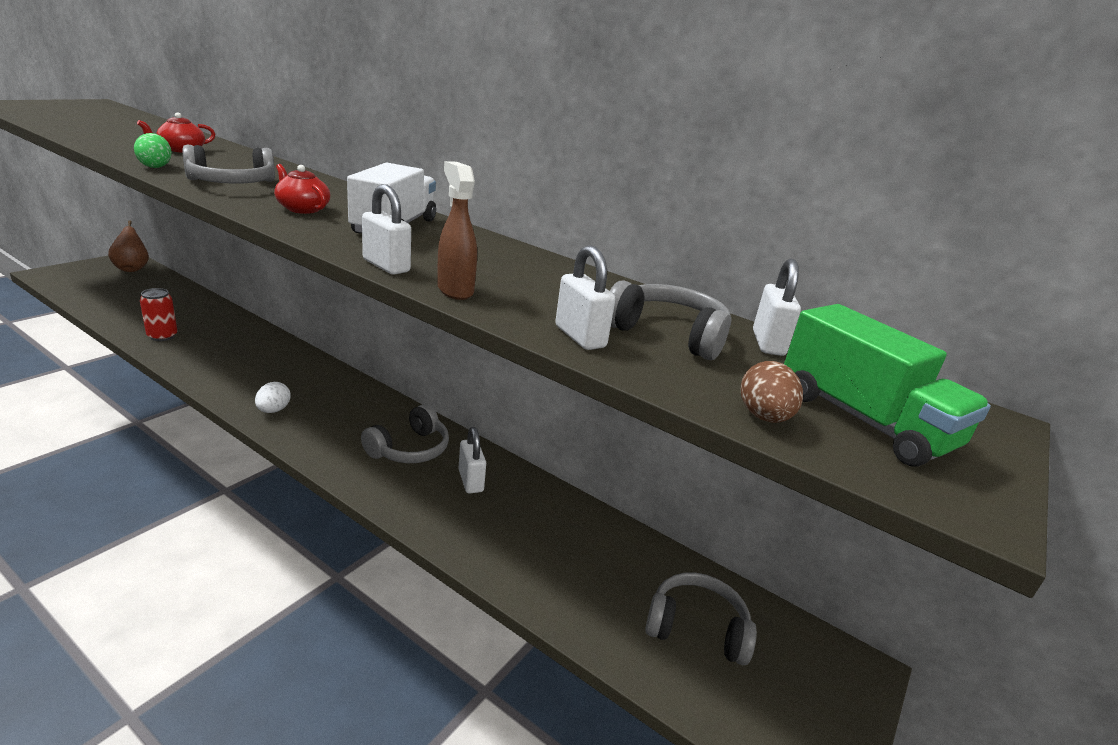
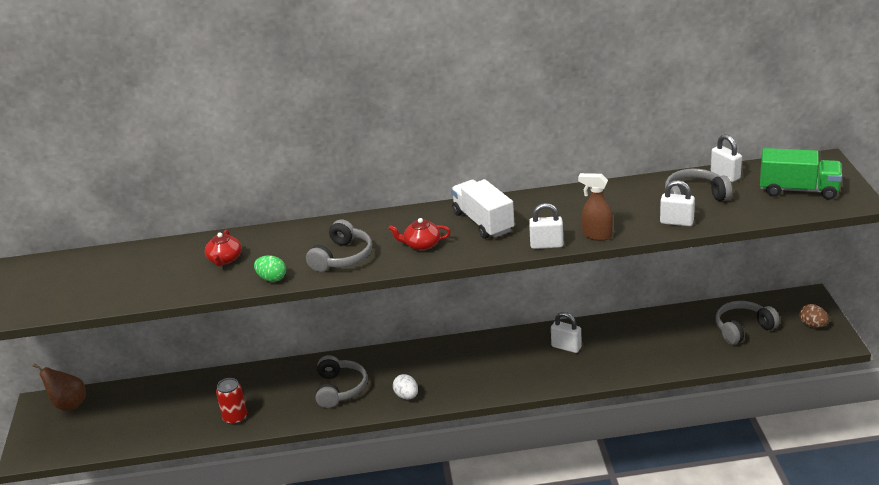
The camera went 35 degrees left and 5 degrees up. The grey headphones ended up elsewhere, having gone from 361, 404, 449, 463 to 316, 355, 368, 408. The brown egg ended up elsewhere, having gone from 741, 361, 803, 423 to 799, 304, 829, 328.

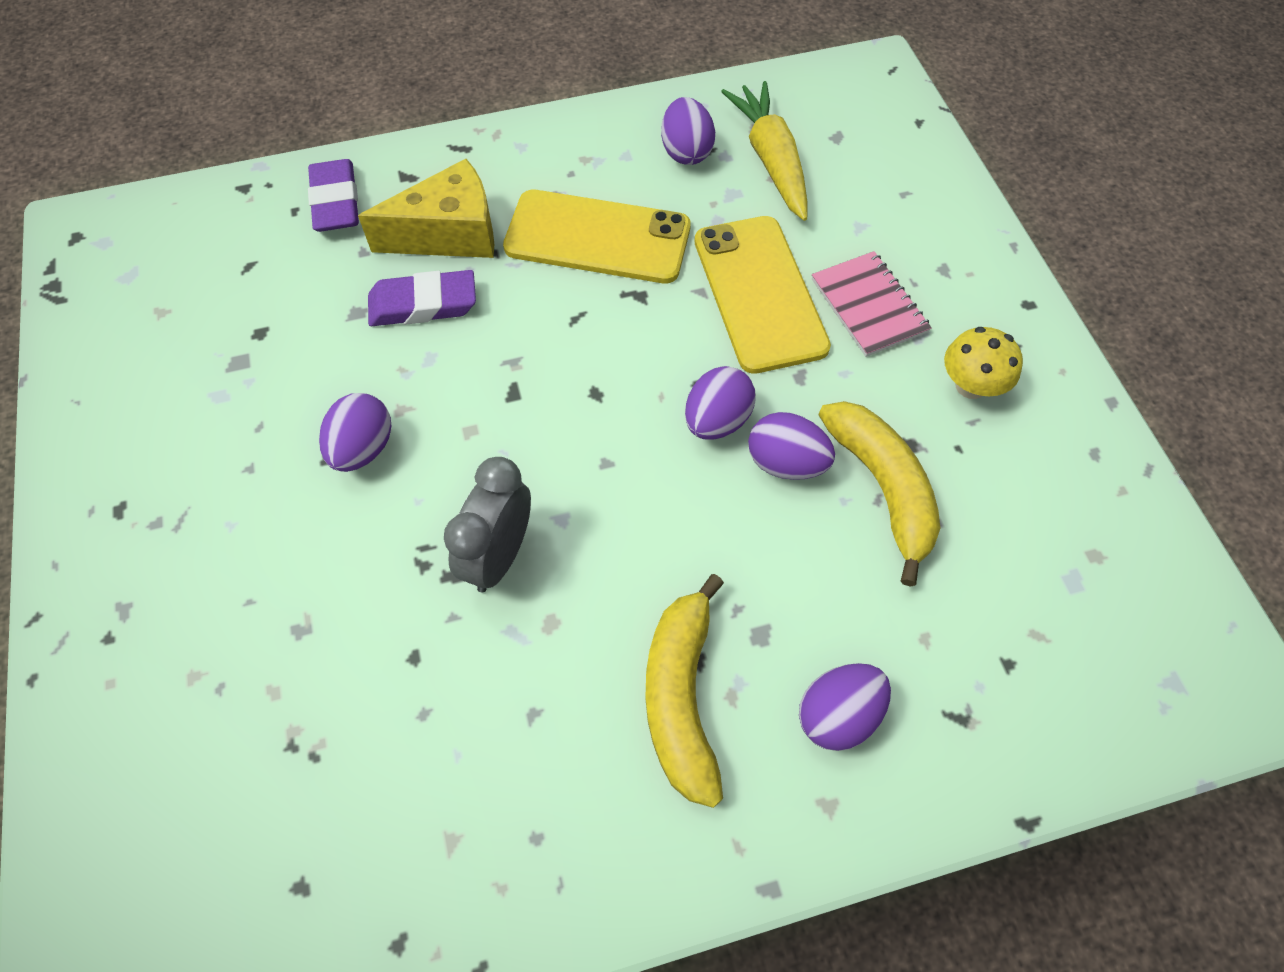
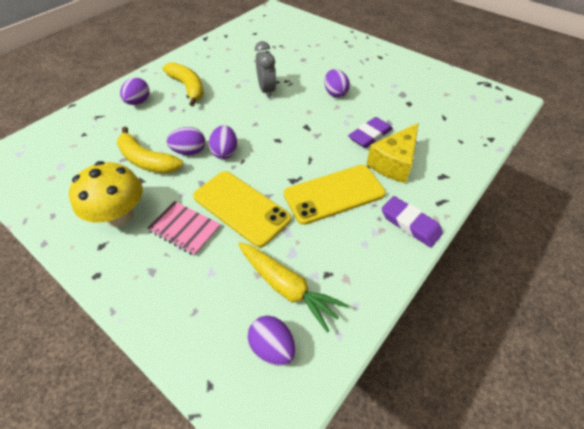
The camera went 145 degrees right and 10 degrees down. The purple eraser ended up elsewhere, having gone from 308, 159, 359, 232 to 382, 196, 443, 247. The purple egg ended up elsewhere, having gone from 661, 97, 715, 165 to 248, 316, 296, 366. The size of the yellow mushroom at 944, 327, 1023, 399 changed by a factor of 1.69.

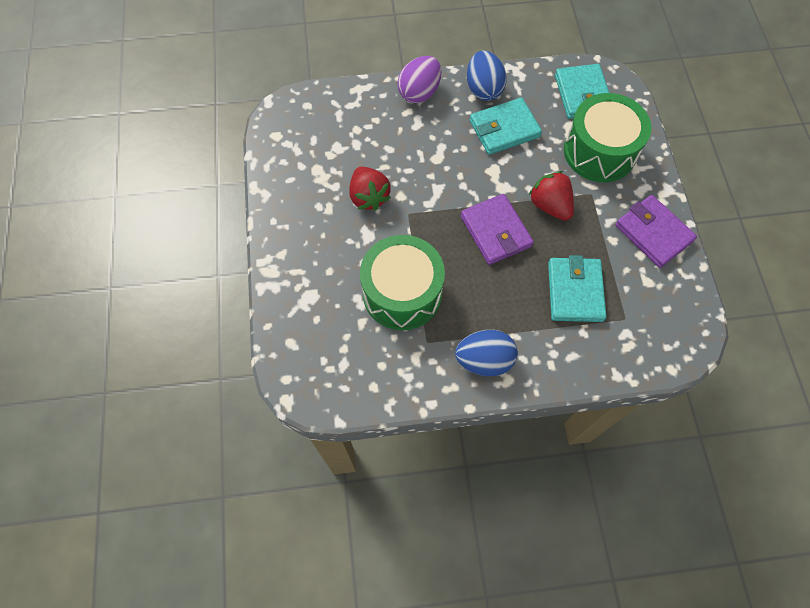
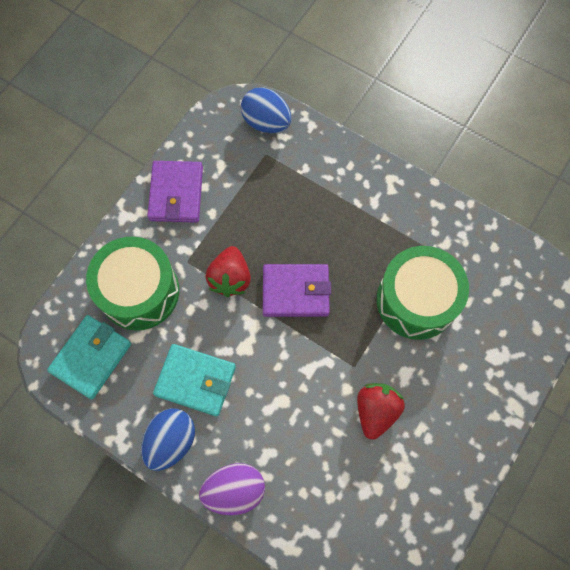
The camera went 140 degrees left and 5 degrees up. The blue egg ended up elsewhere, having gone from 455, 330, 518, 376 to 241, 87, 291, 133. The purple wallet at 460, 194, 534, 265 ended up facing another way, 75 degrees clockwise from before. The second view lost the turquoise wallet at 548, 255, 606, 322.

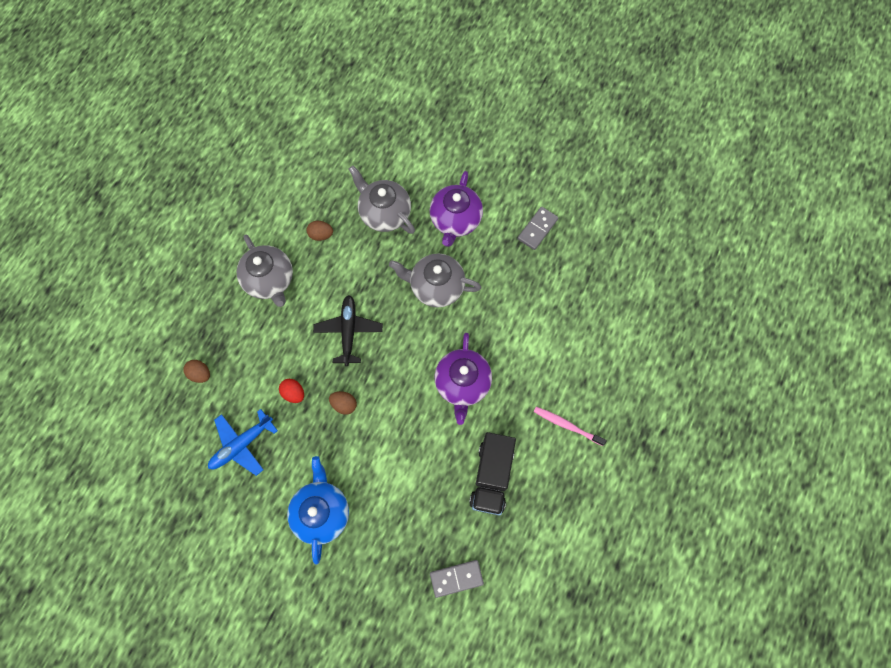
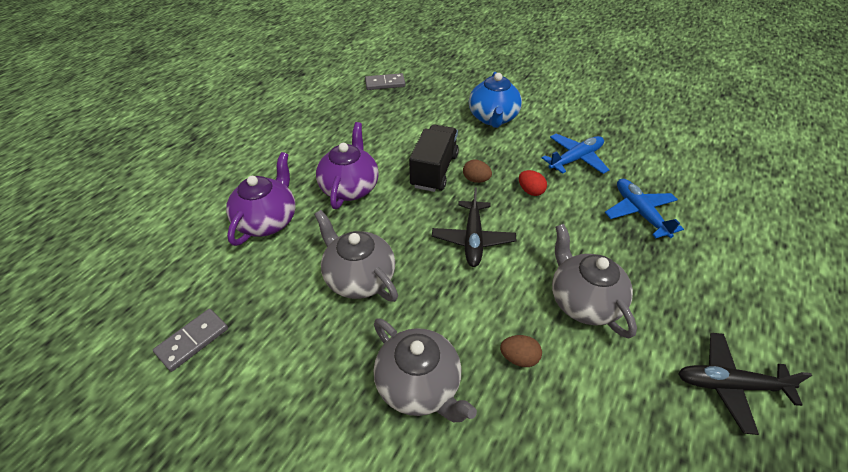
The camera went 175 degrees left and 25 degrees down. Where the brown egg stood at 183, 360, 210, 383, the blue plane came to stand at 605, 179, 684, 238. The grey teapot at 389, 253, 481, 307 ended up facing another way, 150 degrees counterclockwise from before. The purple teapot ended up elsewhere, having gone from 430, 171, 483, 247 to 226, 152, 296, 246. The black truck ended up elsewhere, having gone from 469, 432, 516, 516 to 409, 124, 459, 192. The second view lost the pink toothbrush at 534, 407, 607, 446. The second view gained the black plane at 678, 333, 812, 435.

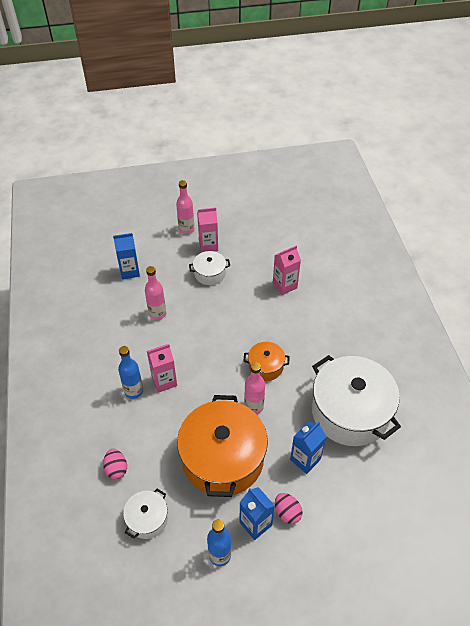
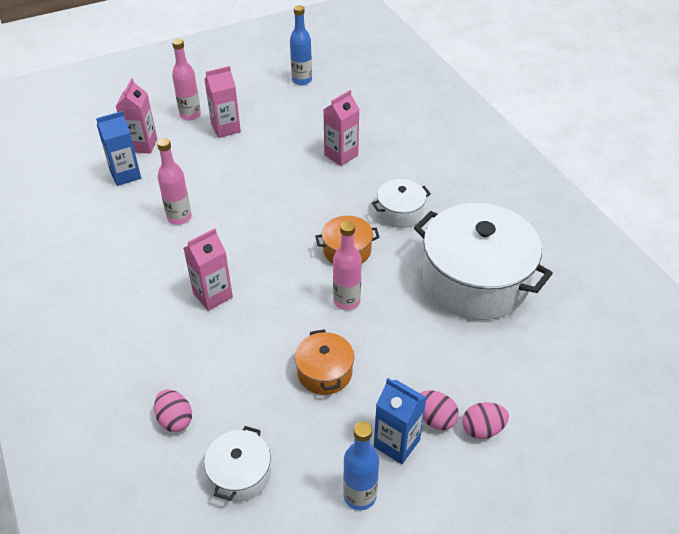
The camera went 15 degrees left and 5 degrees down. The blue bottle ended up elsewhere, having gone from 118, 346, 143, 399 to 290, 5, 312, 85. The size of the orange pot at 177, 395, 268, 497 changed by a factor of 0.47. The white pot ended up elsewhere, having gone from 189, 251, 230, 285 to 372, 179, 431, 228. The second view lost the blue carton at 290, 422, 327, 474. The second view gained the pink carton at 116, 78, 157, 154. The second view gained the pink egg at 462, 402, 509, 439.

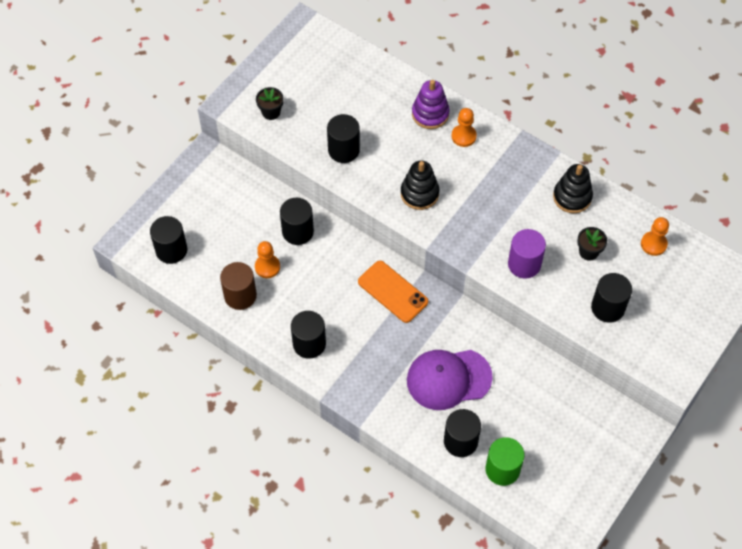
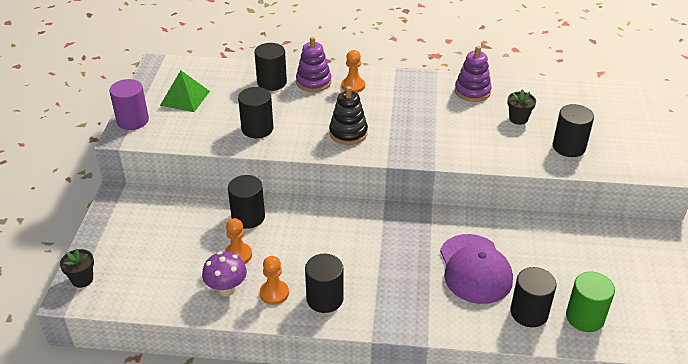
The camera went 30 degrees left and 20 degrees down. The black cylinder ended up elsewhere, having gone from 150, 216, 187, 264 to 254, 43, 287, 91. Where the brown cylinder stood at 220, 262, 257, 310, the purple mushroom came to stand at 202, 251, 247, 296. The black flower pot ended up elsewhere, having gone from 256, 87, 284, 120 to 60, 248, 94, 288. The second view lost the orange phone at 358, 261, 428, 323. The purple cap at 407, 350, 493, 410 ended up facing another way, 60 degrees counterclockwise from before. The purple cylinder ended up elsewhere, having gone from 508, 229, 546, 279 to 109, 79, 149, 130. What was the black stacking toy at 553, 164, 593, 213 turned into the purple stacking toy at 455, 46, 492, 102. The orange pawn ended up elsewhere, having gone from 641, 217, 669, 256 to 260, 256, 289, 305. The second view gained the green pyramid at 160, 70, 210, 112.

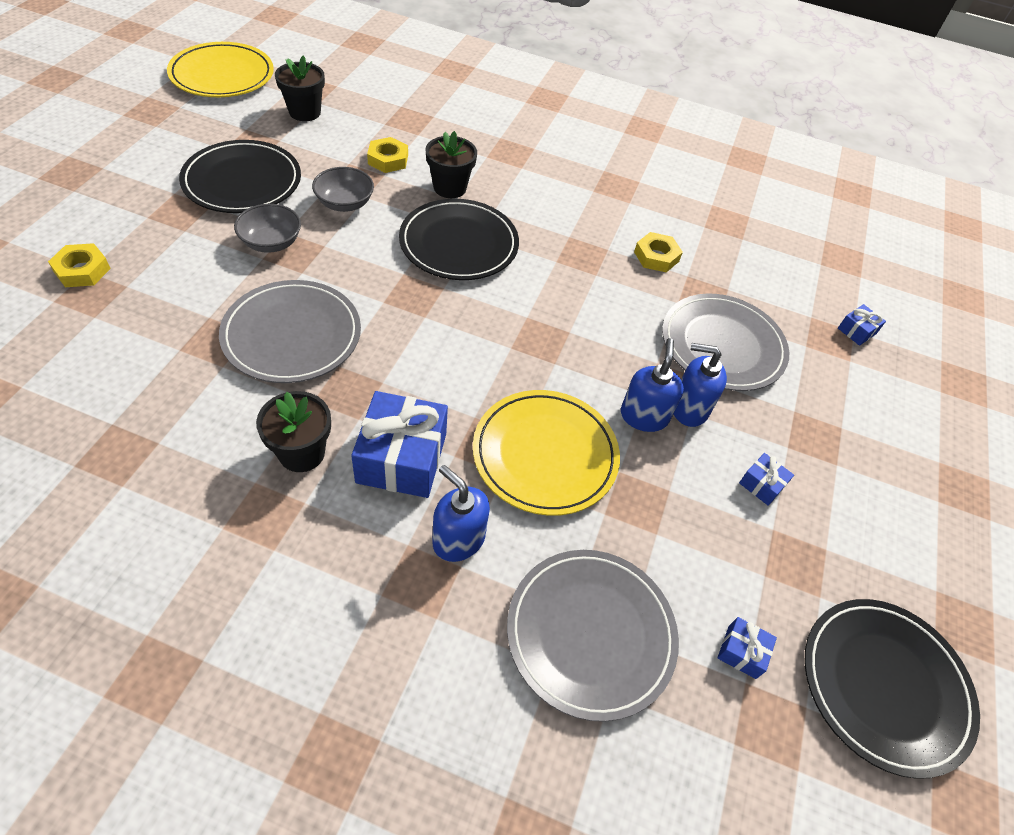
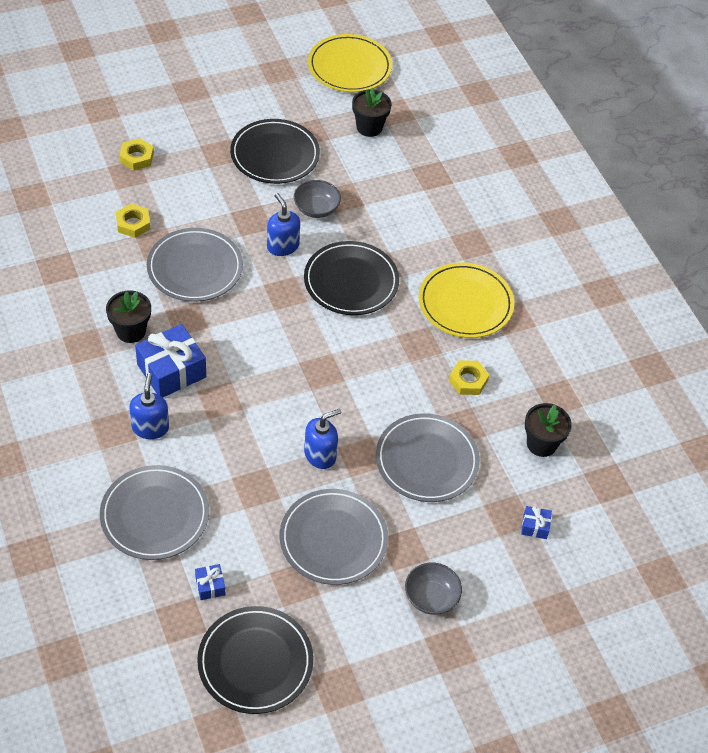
The camera went 50 degrees right and 0 degrees up. The grey bowl ended up elsewhere, having gone from 234, 204, 301, 253 to 405, 562, 462, 615. The yellow nut ended up elsewhere, having gone from 367, 137, 408, 173 to 116, 204, 150, 238. The black flower pot ended up elsewhere, having gone from 426, 131, 477, 198 to 525, 403, 572, 457. The yellow plate ended up elsewhere, having gone from 473, 390, 620, 516 to 419, 262, 514, 338. The blue soap dispenser ended up elsewhere, having gone from 674, 343, 727, 427 to 267, 193, 300, 256. Where the blue gift stood at 739, 453, 794, 506, the grey plate came to stand at 280, 489, 388, 585.

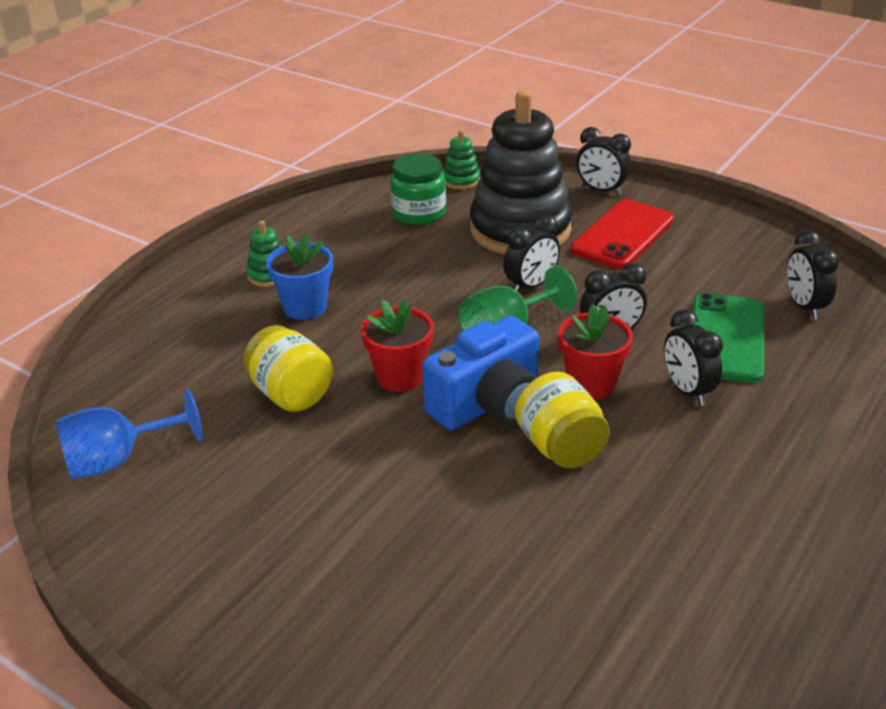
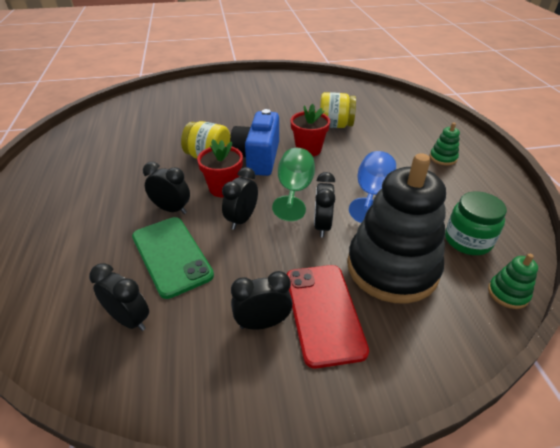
The camera went 135 degrees right and 5 degrees up. The blue goblet ended up elsewhere, having gone from 56, 389, 203, 479 to 349, 151, 396, 223. The second view lost the blue flower pot at 266, 232, 333, 320. The black clock ended up elsewhere, having gone from 576, 127, 631, 195 to 231, 271, 293, 330.

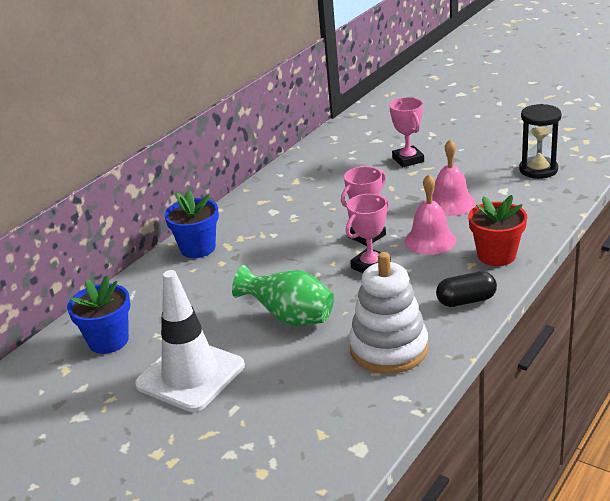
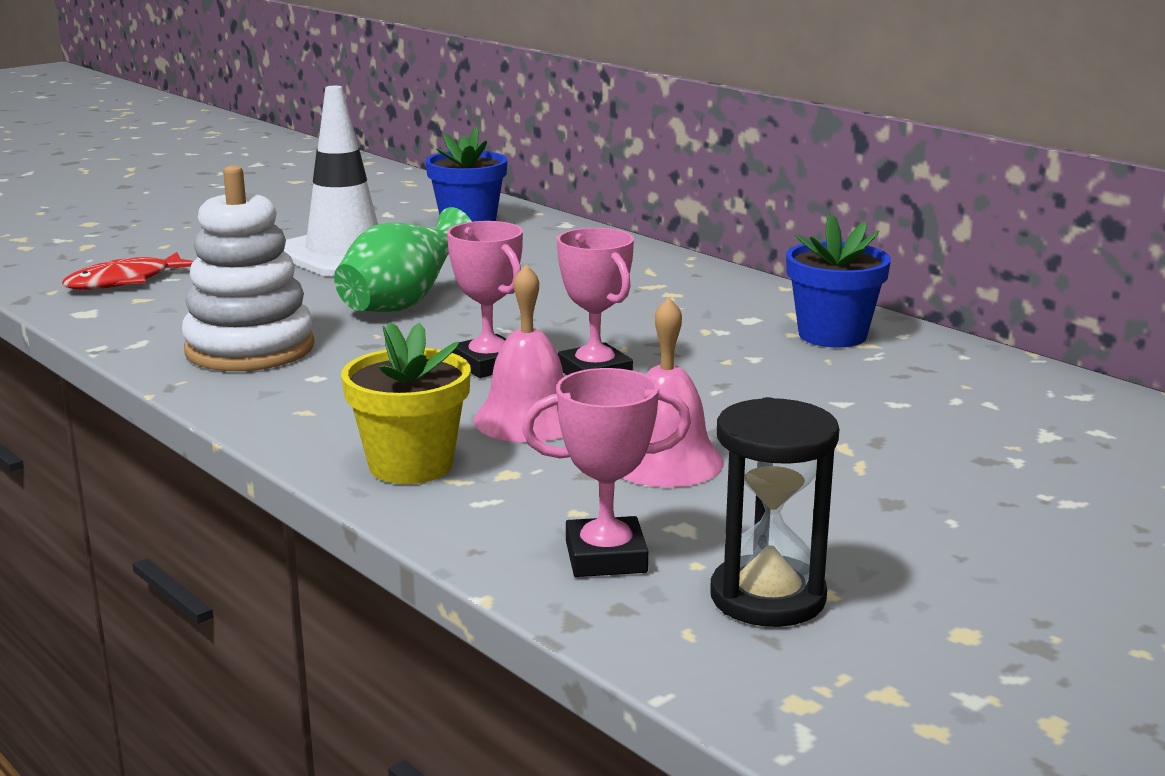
The camera went 100 degrees right and 10 degrees down. The blue flower pot ended up elsewhere, having gone from 164, 190, 219, 258 to 786, 214, 891, 348. The pink trophy ended up elsewhere, having gone from 389, 97, 424, 167 to 522, 368, 691, 577. The second view lost the black capsule at 436, 271, 497, 307. What was the red flower pot at 468, 195, 527, 266 turned into the yellow flower pot at 341, 322, 471, 484. The second view gained the red fish at 62, 252, 193, 290.

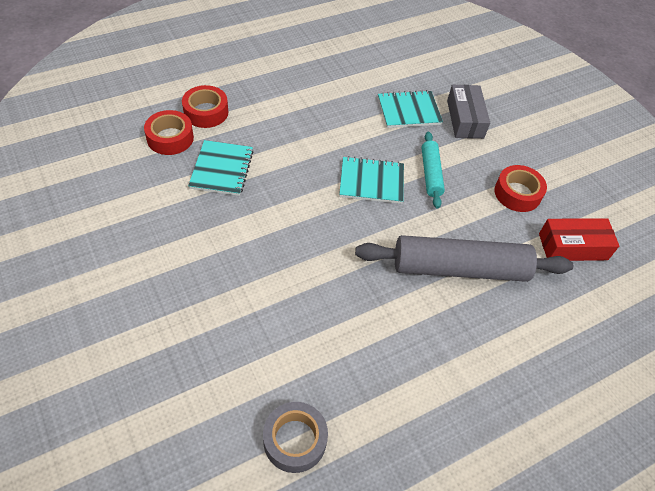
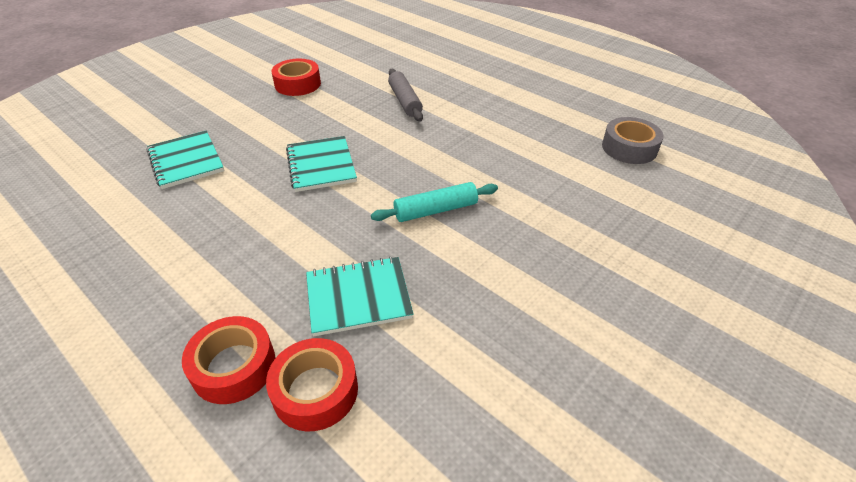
The camera went 105 degrees left and 10 degrees down. The size of the grey rolling pin at 355, 235, 573, 282 changed by a factor of 0.52. The turquoise rolling pin ended up elsewhere, having gone from 422, 132, 445, 209 to 371, 182, 498, 222. The second view lost the grey box at 447, 85, 490, 139. The second view lost the red box at 539, 218, 619, 261.

